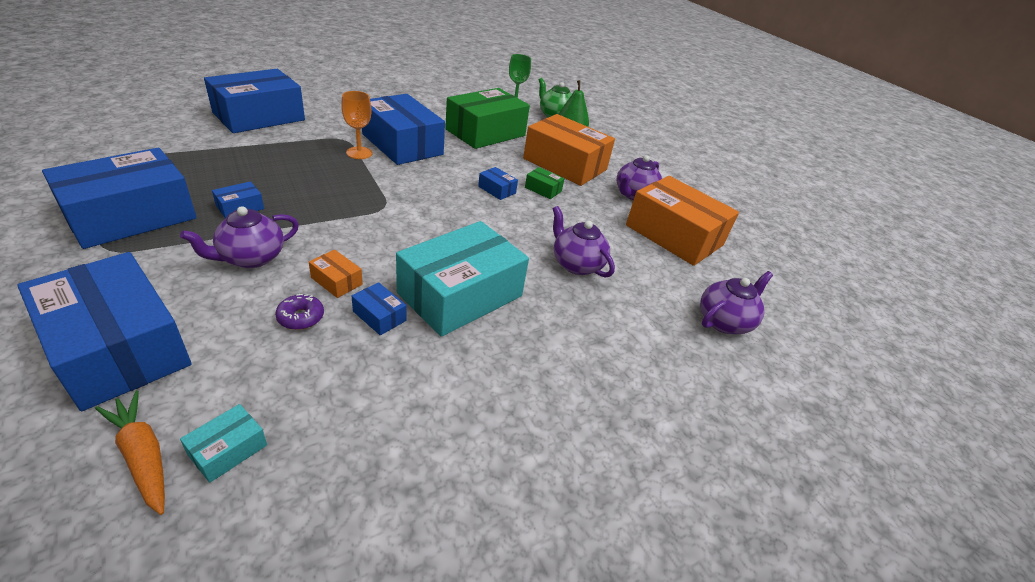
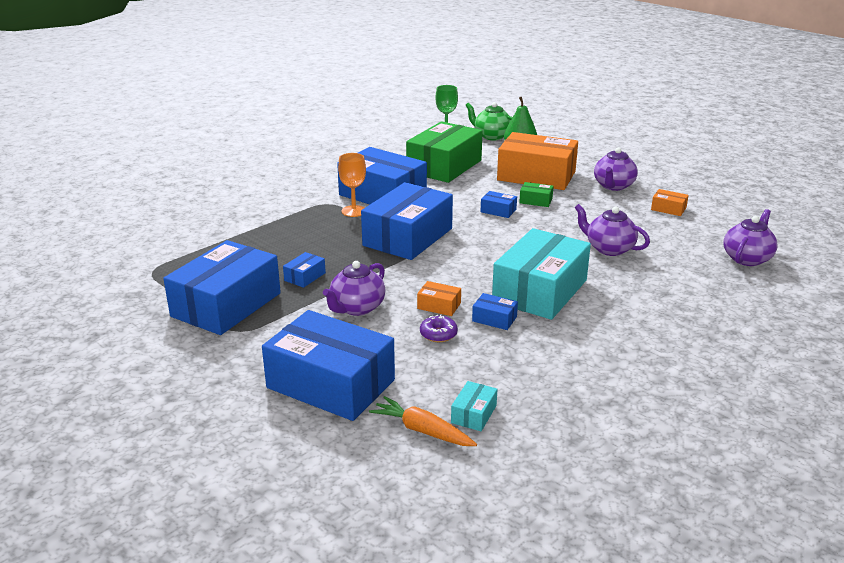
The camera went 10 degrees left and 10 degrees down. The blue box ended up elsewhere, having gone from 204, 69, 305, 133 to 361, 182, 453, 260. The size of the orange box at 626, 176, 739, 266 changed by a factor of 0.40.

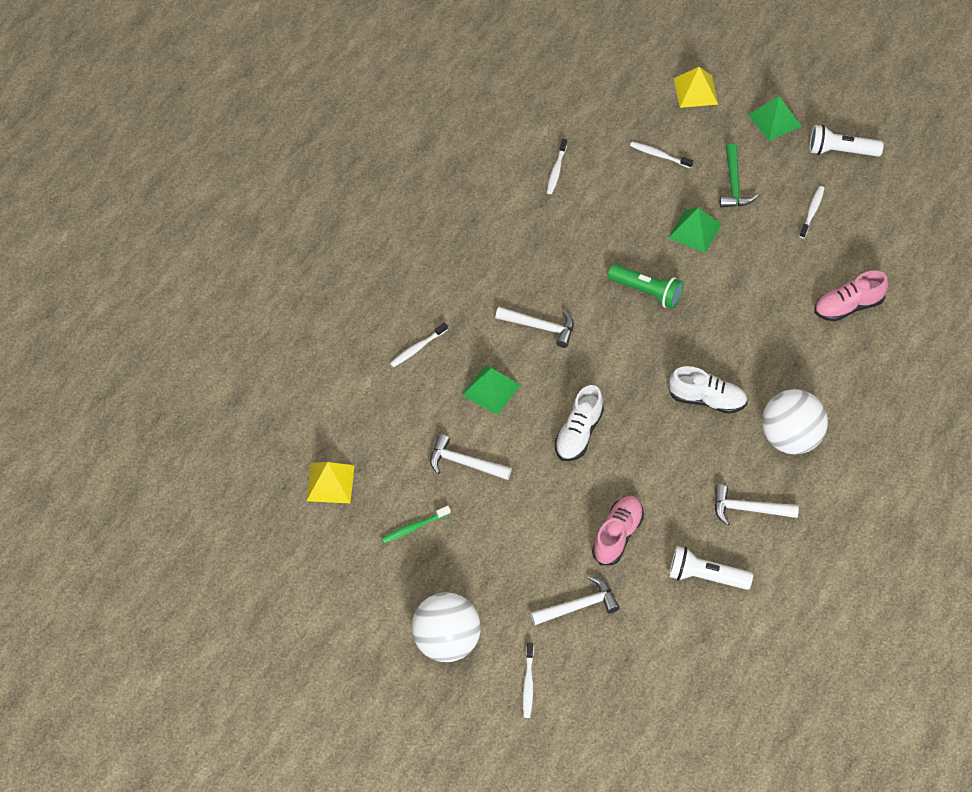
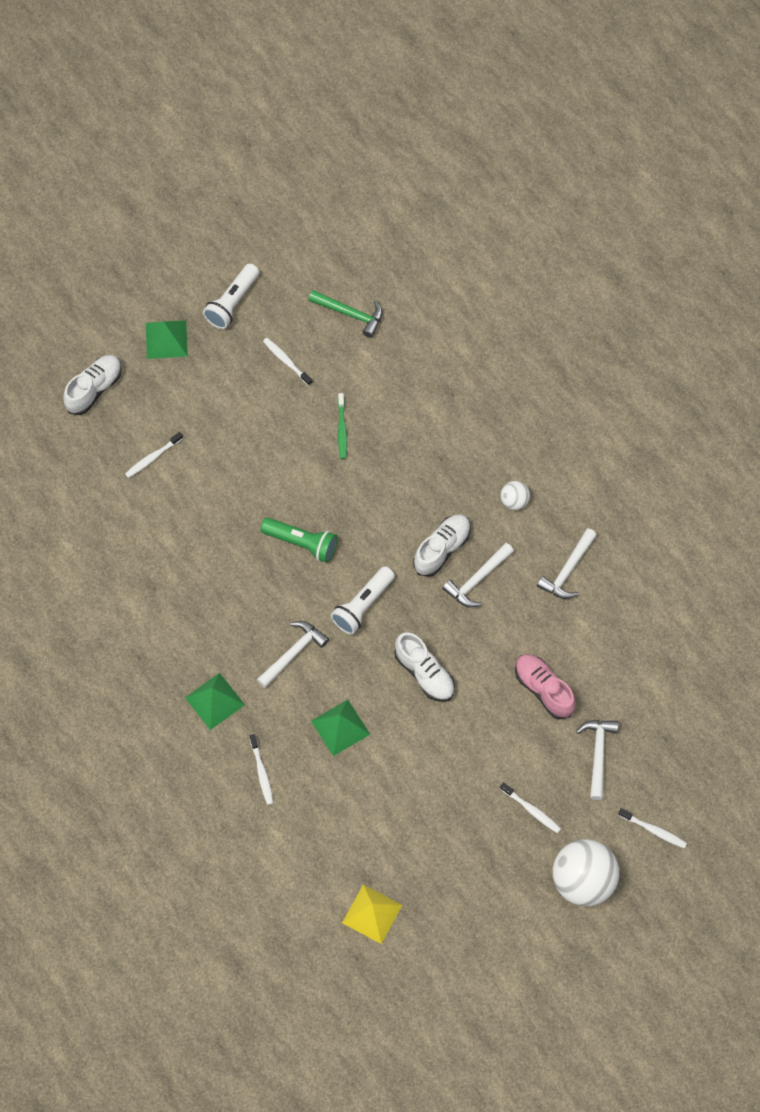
The camera went 65 degrees left and 10 degrees up. The green toothbrush ended up elsewhere, having gone from 381, 506, 451, 543 to 338, 393, 347, 459. The white hammer ended up elsewhere, having gone from 430, 434, 512, 480 to 442, 543, 514, 607. The white toothbrush ended up elsewhere, having gone from 547, 139, 567, 194 to 500, 782, 561, 833. The green flashlight at 608, 264, 684, 309 ended up facing another way, 60 degrees clockwise from before. The green pyramid ended up elsewhere, having gone from 669, 207, 722, 253 to 185, 673, 245, 730. The white flashlight ended up elsewhere, having gone from 669, 546, 753, 590 to 331, 566, 395, 635. Where the yellow pyramid stood at 674, 67, 718, 108, the white shoe came to stand at 63, 355, 122, 415. The green hammer ended up elsewhere, having gone from 720, 144, 758, 207 to 308, 290, 383, 338. The size of the white ball at 762, 389, 828, 454 changed by a factor of 0.47. The second view lost the pink shoe at 814, 271, 888, 322.

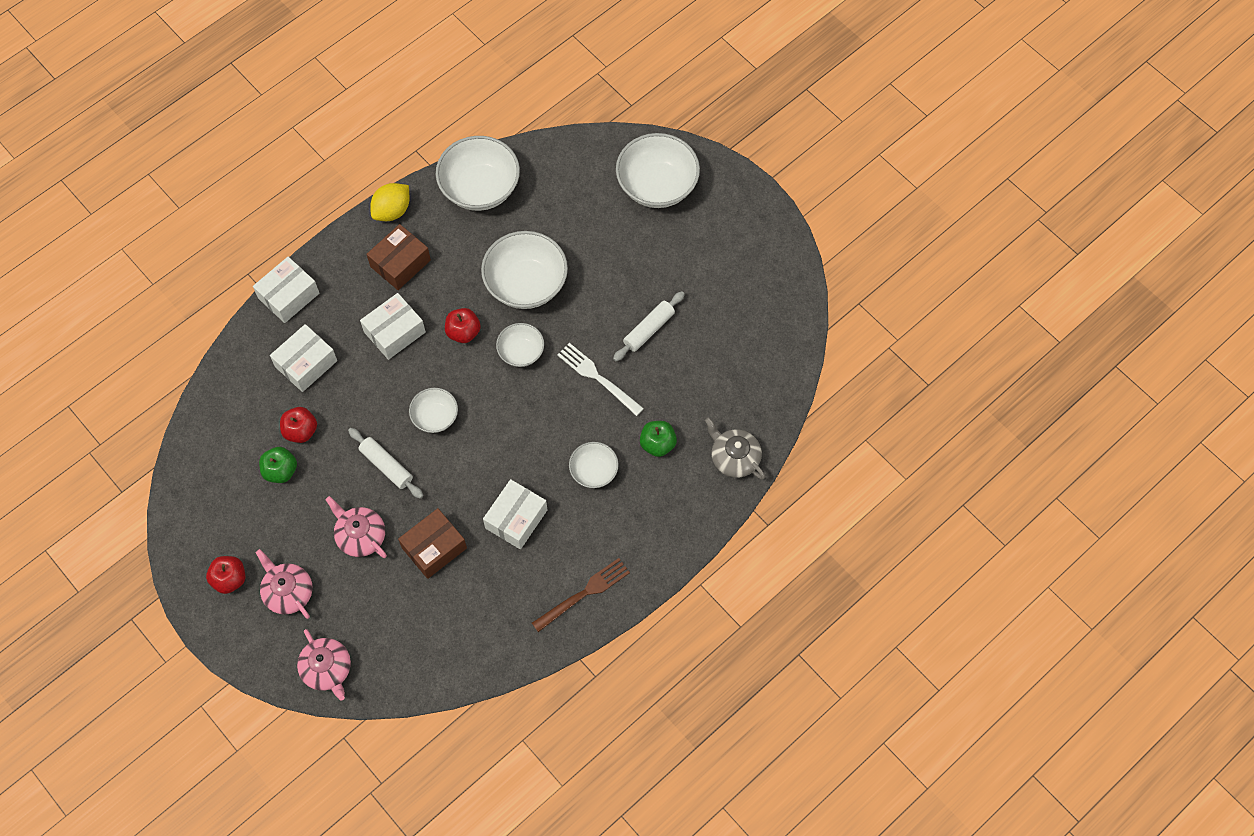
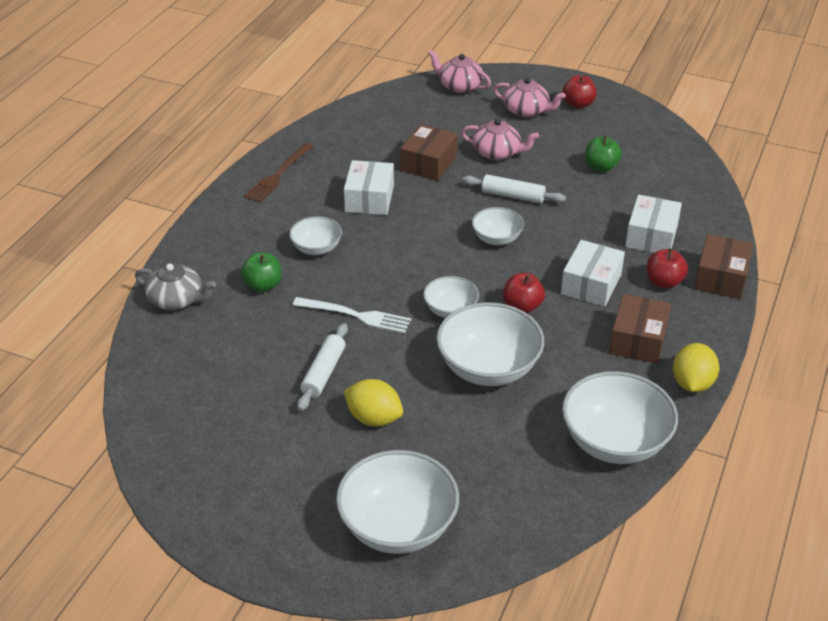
The camera went 155 degrees right and 25 degrees down. What was the white box at 253, 257, 319, 323 turned into the brown box at 694, 234, 753, 299. The red apple ended up elsewhere, having gone from 280, 407, 317, 443 to 647, 248, 688, 289. The second view gained the yellow lemon at 344, 379, 403, 426.

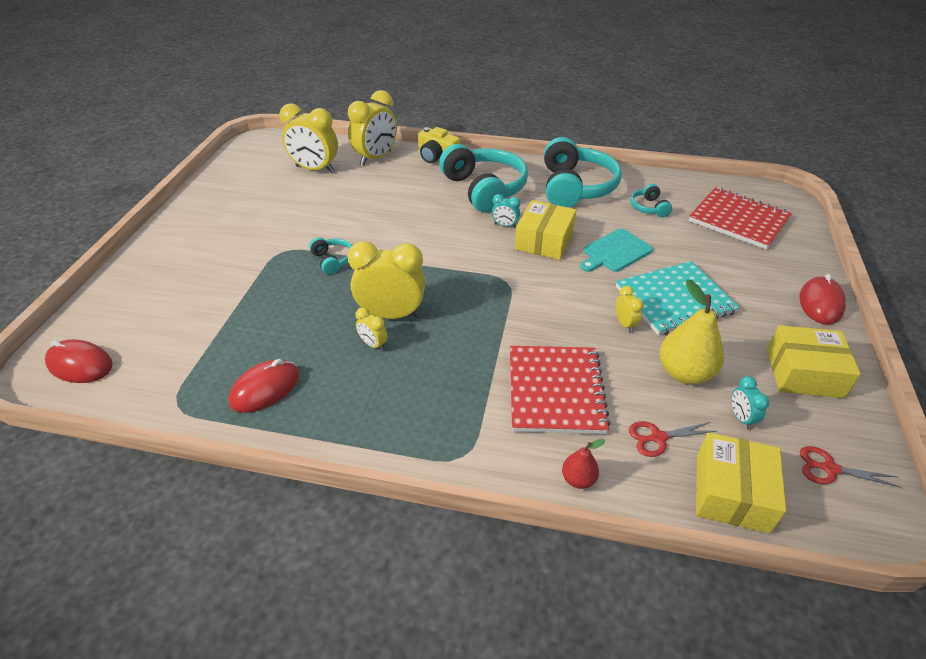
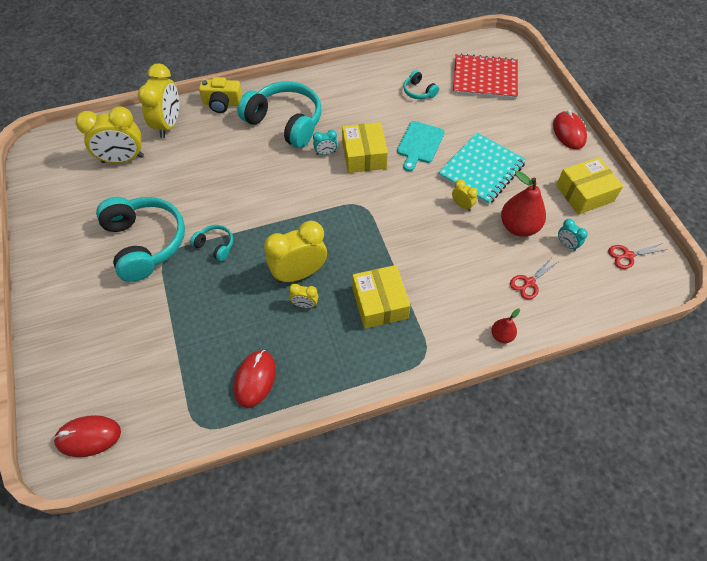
The camera went 30 degrees left and 15 degrees up. The second view lost the red notebook at 510, 346, 611, 434. The turquoise headphones ended up elsewhere, having gone from 544, 137, 621, 208 to 96, 197, 185, 282. What was the yellow pear at 660, 279, 724, 384 turned into the red pear at 501, 171, 546, 237. The yellow box ended up elsewhere, having gone from 696, 432, 786, 534 to 352, 265, 411, 329.

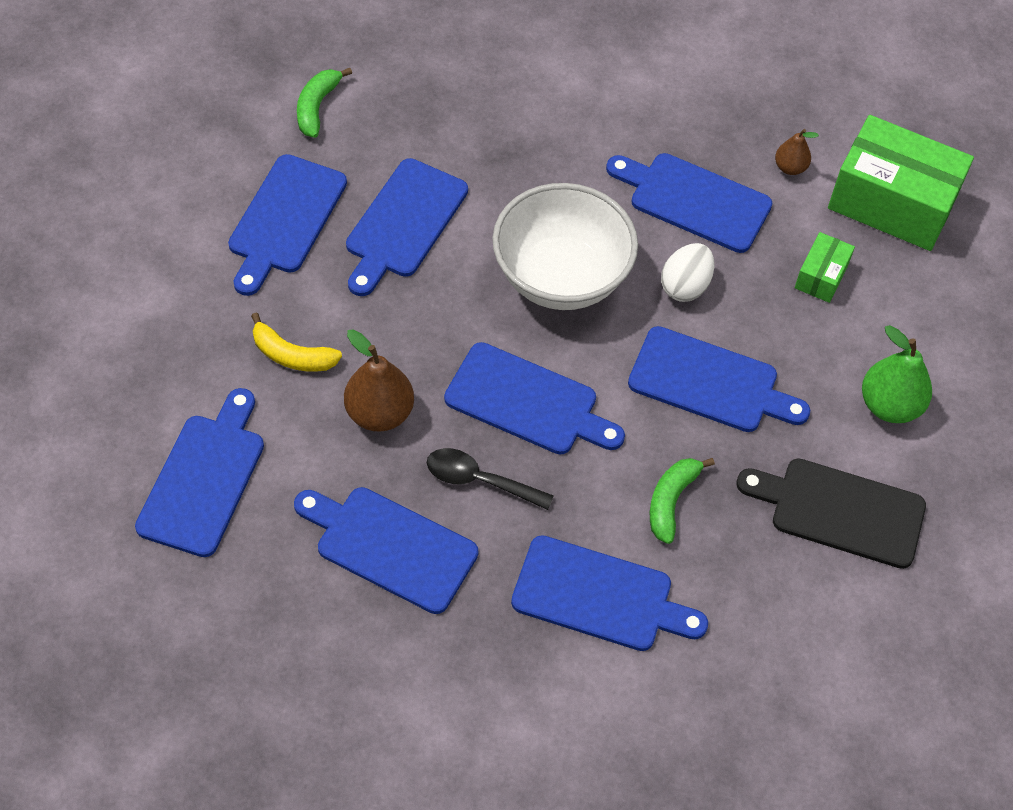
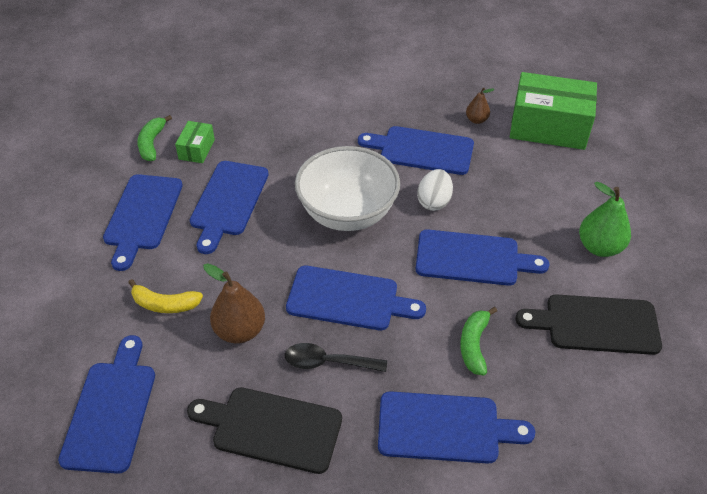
The camera went 10 degrees left and 10 degrees down. What was the blue cutting board at 294, 487, 478, 614 turned into the black cutting board at 187, 387, 342, 474. The green box ended up elsewhere, having gone from 795, 232, 855, 303 to 175, 121, 215, 163.

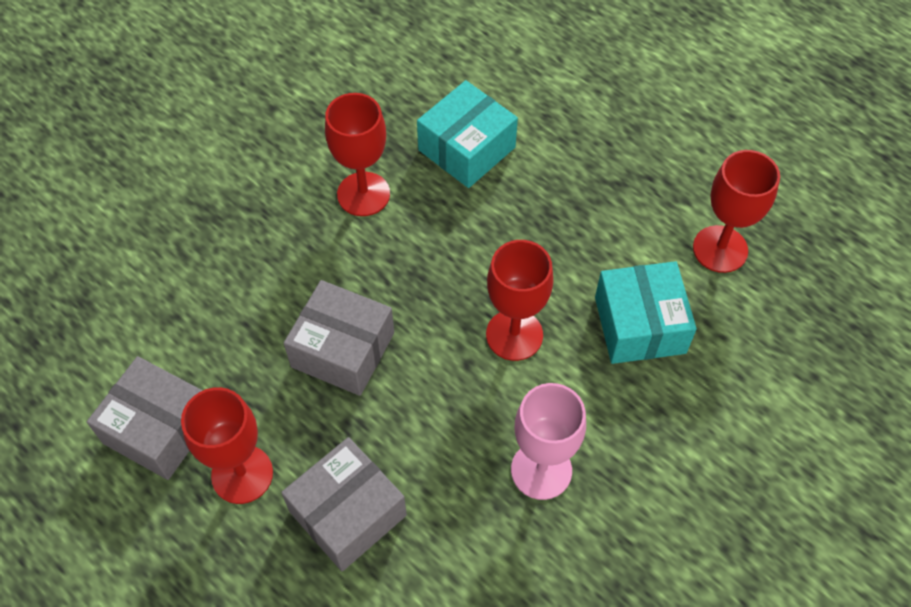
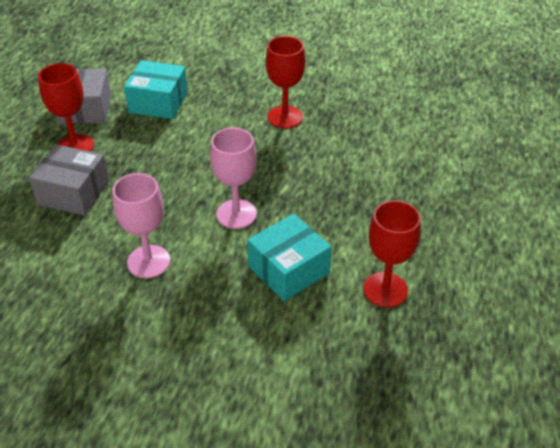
The camera went 60 degrees right and 15 degrees down. The second view lost the grey box at 284, 280, 394, 396. The turquoise box ended up elsewhere, having gone from 417, 80, 518, 188 to 124, 60, 188, 119. What was the red goblet at 486, 240, 553, 361 turned into the pink goblet at 210, 128, 257, 229.

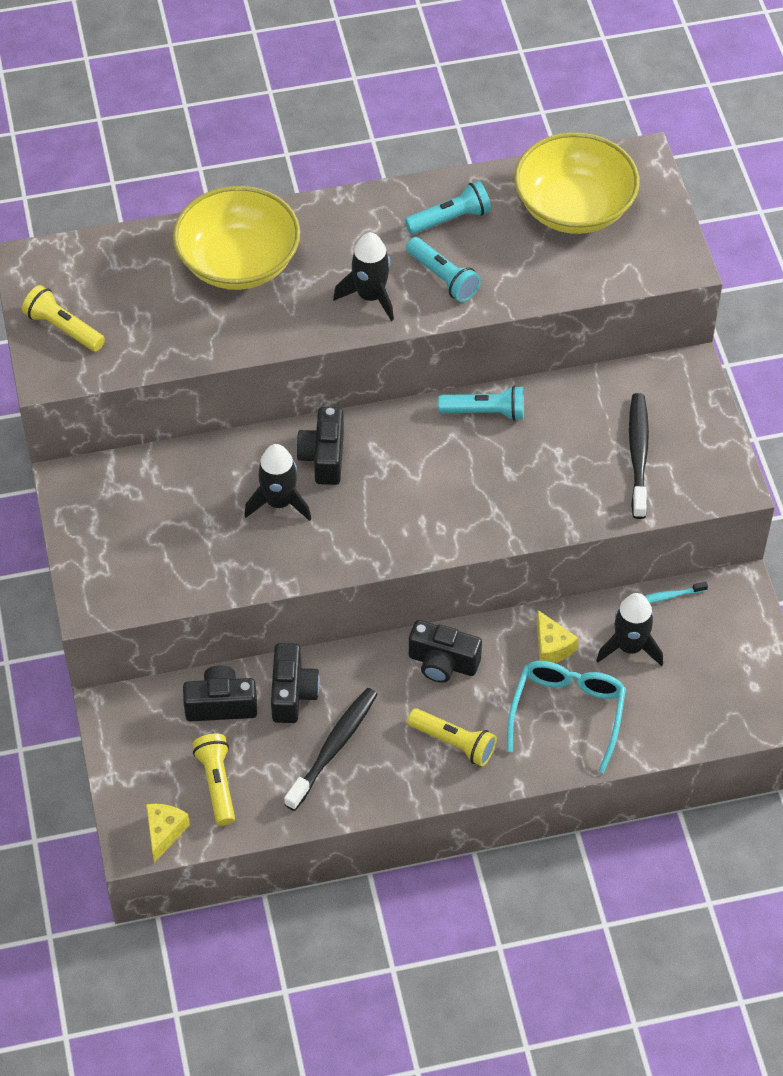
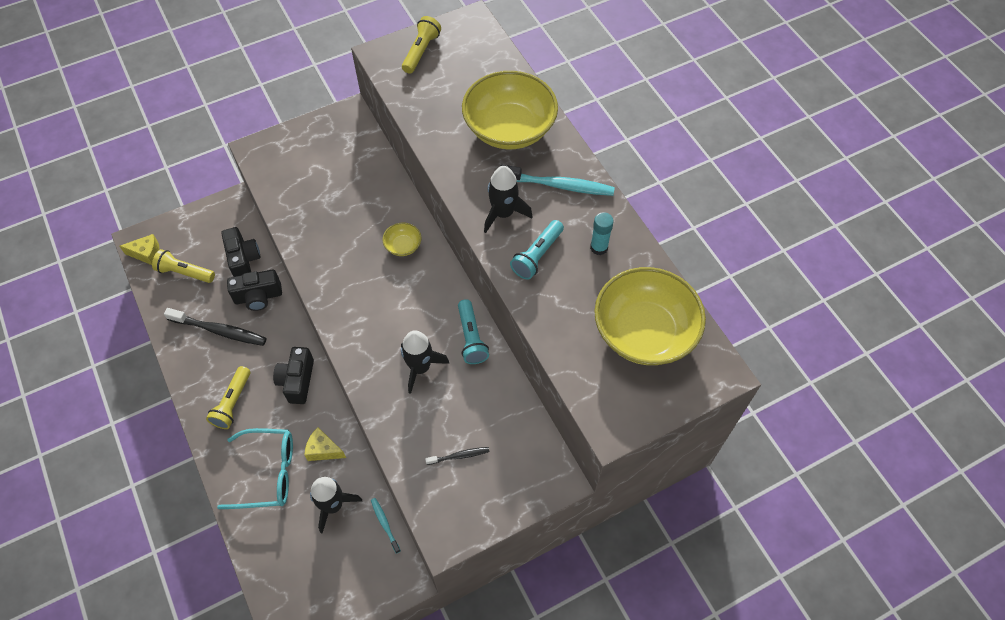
The camera went 75 degrees right and 5 degrees up. The yellow flashlight at 192, 734, 235, 826 ended up facing another way, 135 degrees counterclockwise from before. The black rocket ended up elsewhere, having gone from 244, 444, 311, 521 to 401, 330, 449, 394. Where the black camera stood at 296, 407, 344, 485, the yellow bowl came to stand at 382, 223, 422, 256. Where the turquoise flashlight stood at 405, 181, 491, 234, the turquoise glue stick came to stand at 590, 212, 614, 255. The yellow cheese at 537, 610, 578, 663 ended up facing another way, 60 degrees clockwise from before. The size of the black toothbrush at 629, 393, 649, 519 changed by a factor of 0.52. The second view gained the turquoise toothbrush at 501, 165, 615, 196.

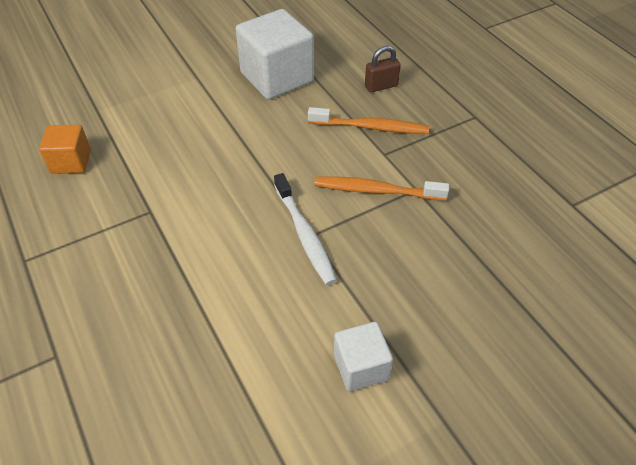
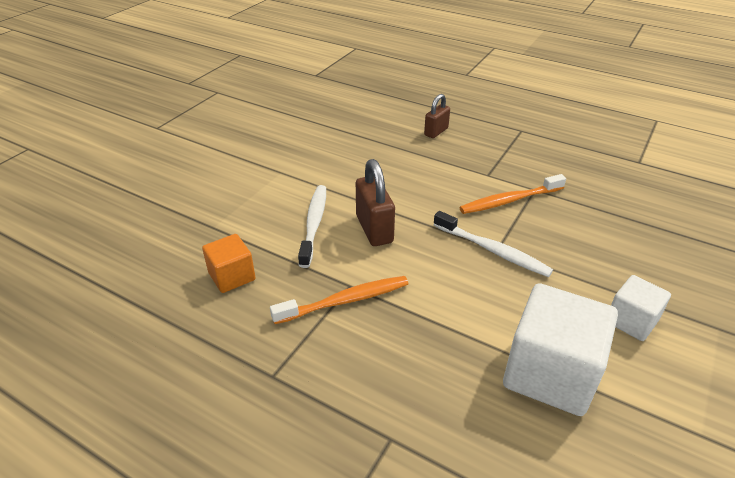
The camera went 30 degrees left and 10 degrees down. The white cube ended up elsewhere, having gone from 235, 9, 314, 99 to 503, 283, 618, 416. The orange toothbrush ended up elsewhere, having gone from 308, 107, 429, 134 to 270, 276, 408, 324. The second view gained the white toothbrush at 298, 185, 326, 268. The second view gained the brown padlock at 356, 159, 395, 246.

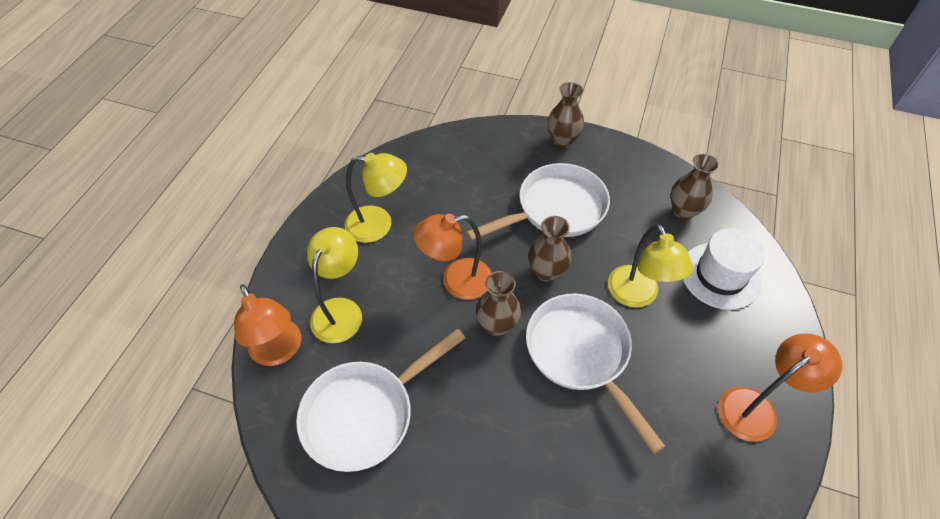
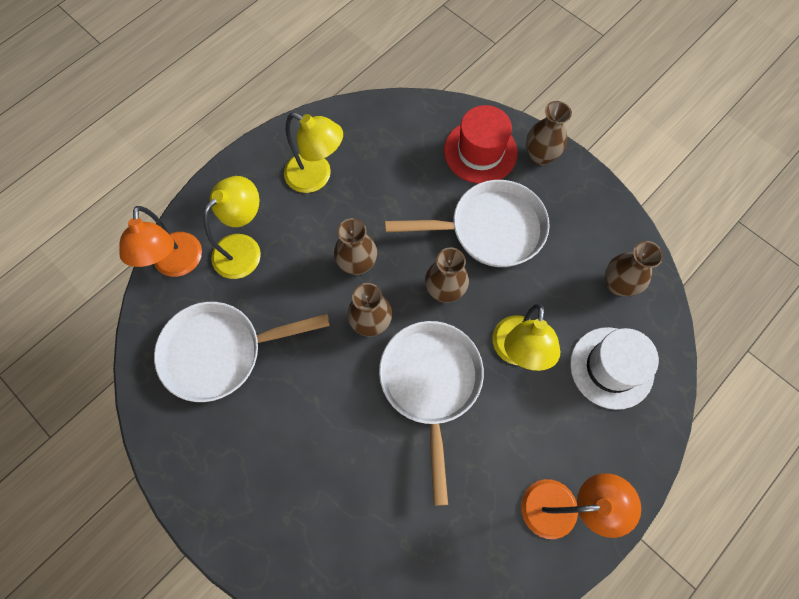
The camera went 25 degrees right and 15 degrees up. Where the orange lamp stood at 413, 214, 492, 300, the brown vase came to stand at 334, 218, 377, 275. The second view gained the red hat at 444, 105, 517, 184.

